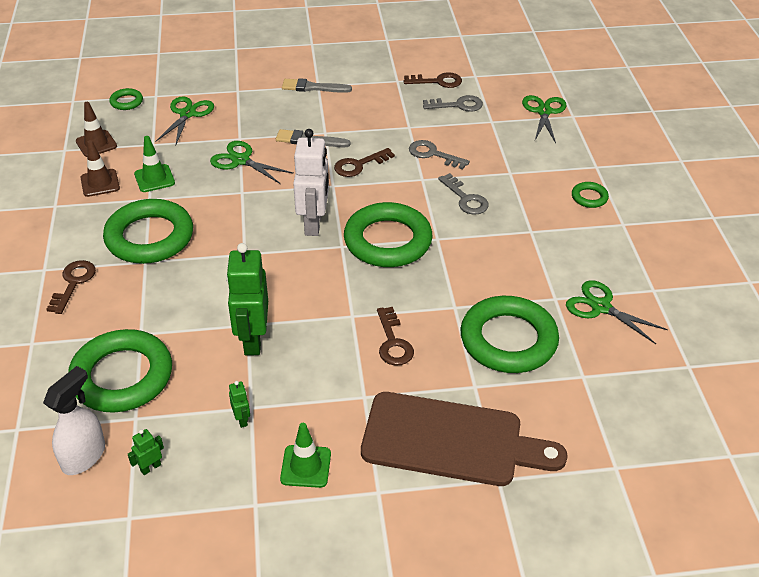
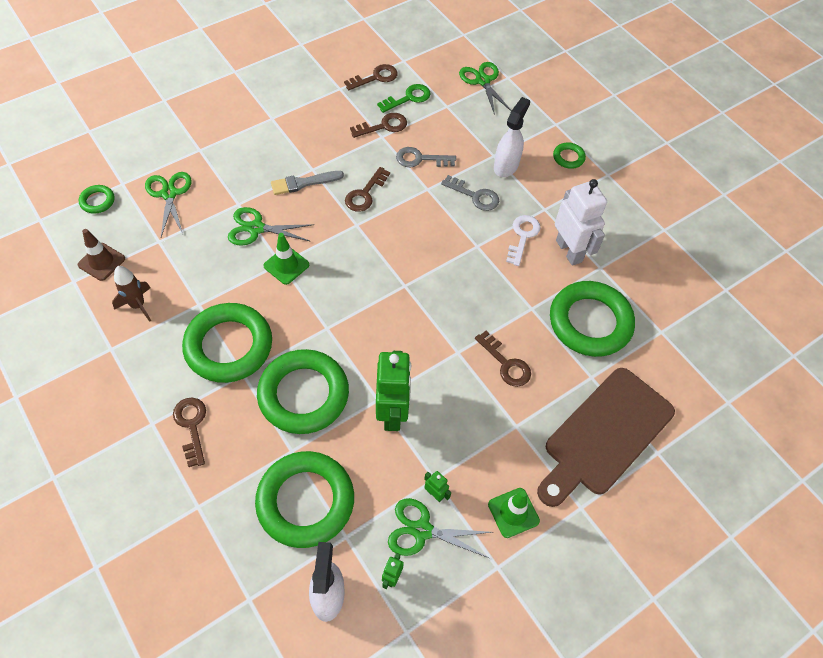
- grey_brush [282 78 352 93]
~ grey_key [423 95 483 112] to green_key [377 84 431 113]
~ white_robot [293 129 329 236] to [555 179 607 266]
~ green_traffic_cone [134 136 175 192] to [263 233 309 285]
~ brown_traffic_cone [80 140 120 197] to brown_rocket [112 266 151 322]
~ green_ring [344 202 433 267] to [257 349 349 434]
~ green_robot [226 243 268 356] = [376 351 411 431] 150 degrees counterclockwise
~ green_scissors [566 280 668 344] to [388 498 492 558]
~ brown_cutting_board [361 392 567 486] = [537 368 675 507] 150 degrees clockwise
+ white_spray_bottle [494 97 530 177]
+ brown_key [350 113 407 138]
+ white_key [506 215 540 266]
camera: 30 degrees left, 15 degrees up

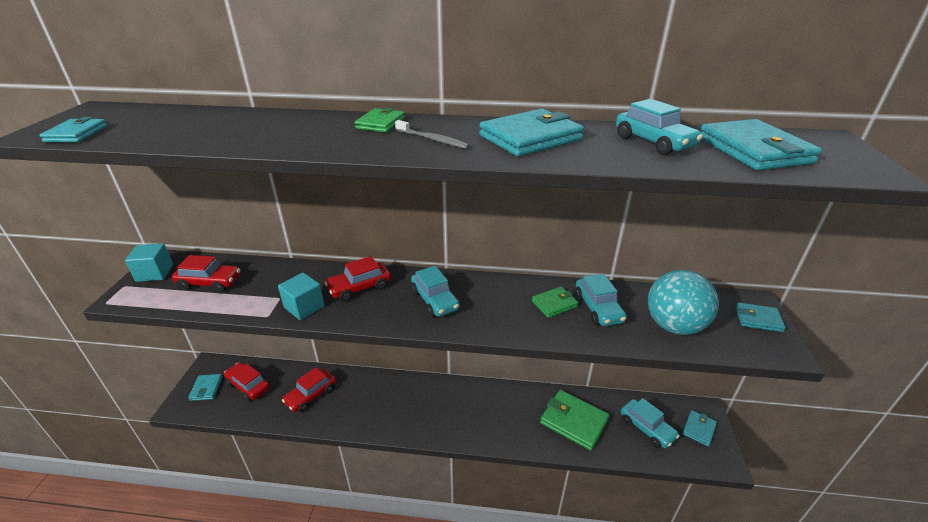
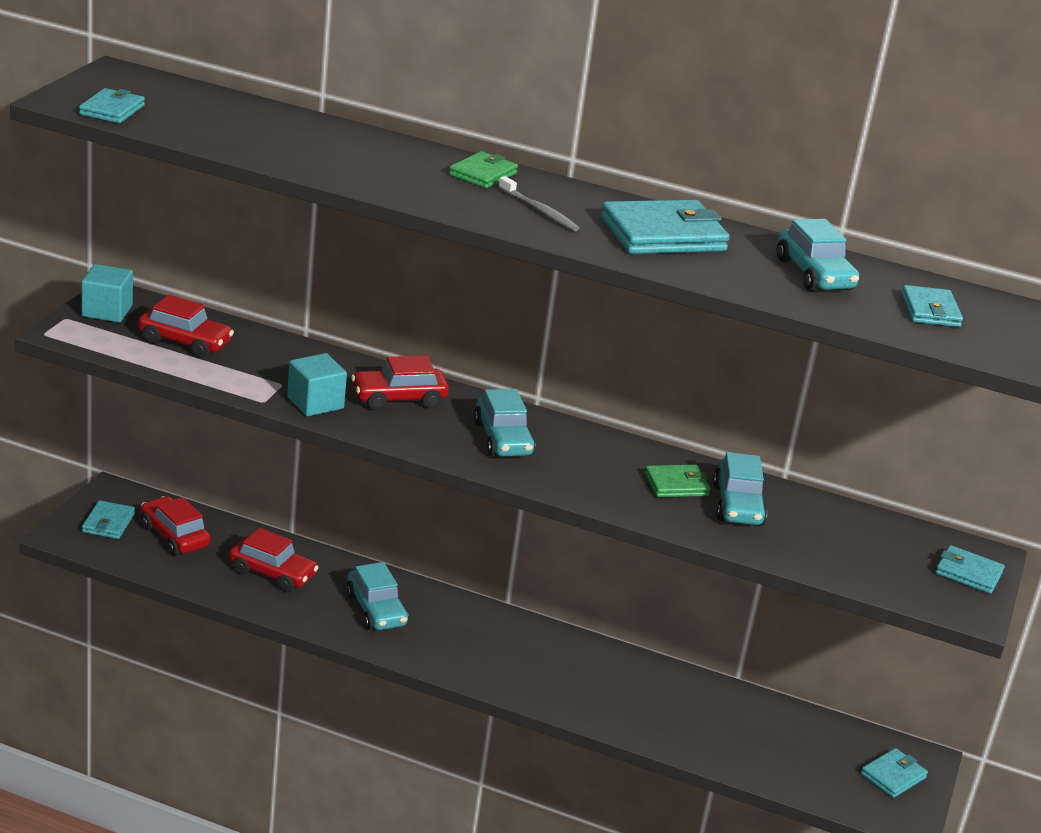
~ turquoise_wallet [701 119 822 171] = [901 285 963 327] x0.56
- turquoise_ball [648 270 719 335]
~ red_car [282 367 336 412] = [229 528 319 592] 120 degrees counterclockwise
- green_wallet [540 390 609 451]
~ turquoise_car [621 398 680 448] to [346 562 408 630]
camera: 10 degrees right, 5 degrees down

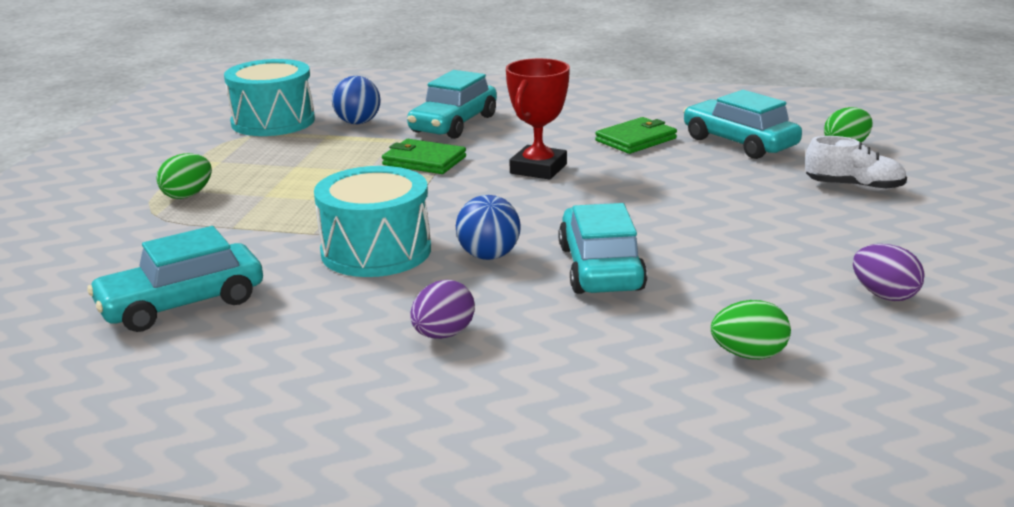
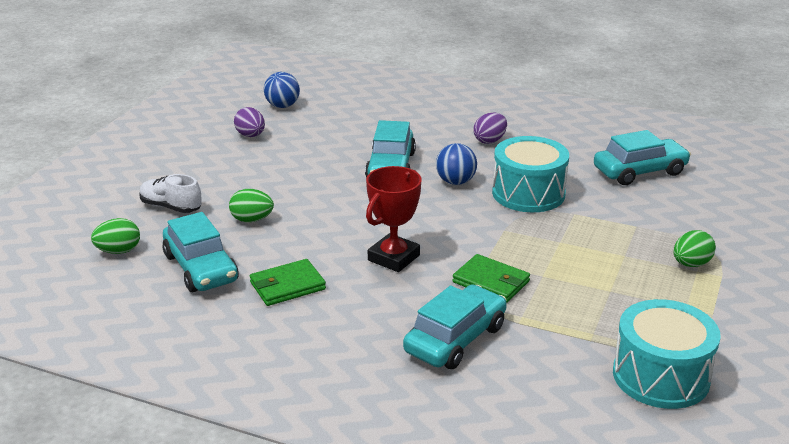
~ blue_ball [332 76 381 124] to [264 72 300 108]
~ green_egg [711 300 791 359] to [229 189 274 222]
camera: 170 degrees left, 5 degrees up

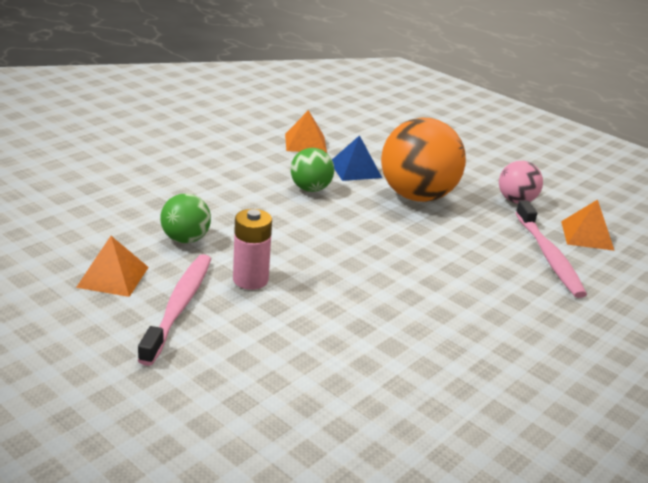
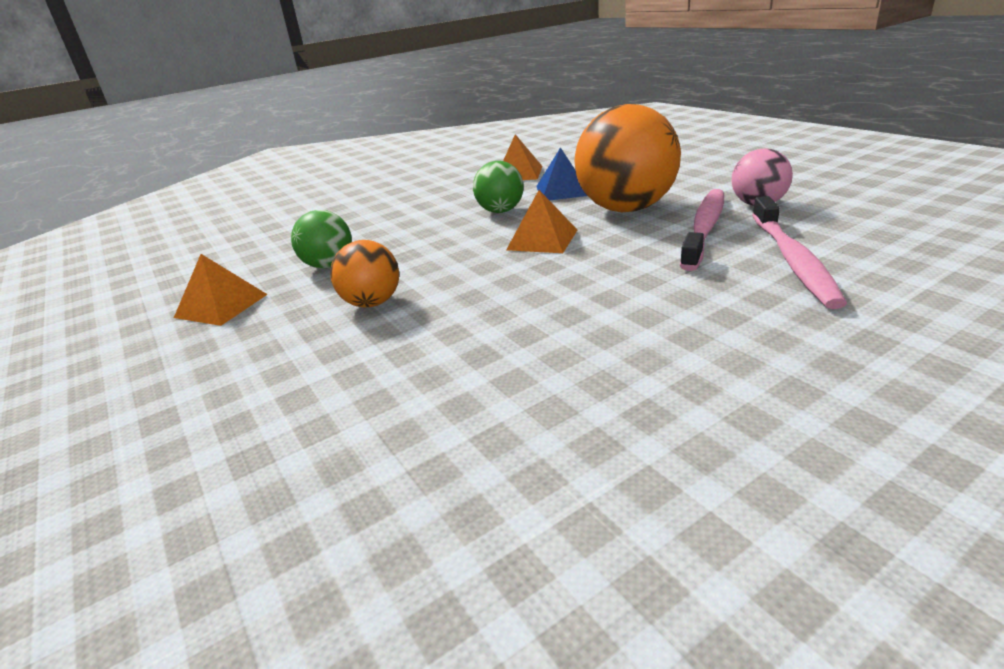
~ orange_pyramid [561 199 615 251] to [506 190 577 253]
~ pink_battery [233 209 272 290] to orange_ball [330 240 399 307]
~ pink_toothbrush [138 254 211 366] to [680 189 724 271]
camera: 20 degrees right, 0 degrees up

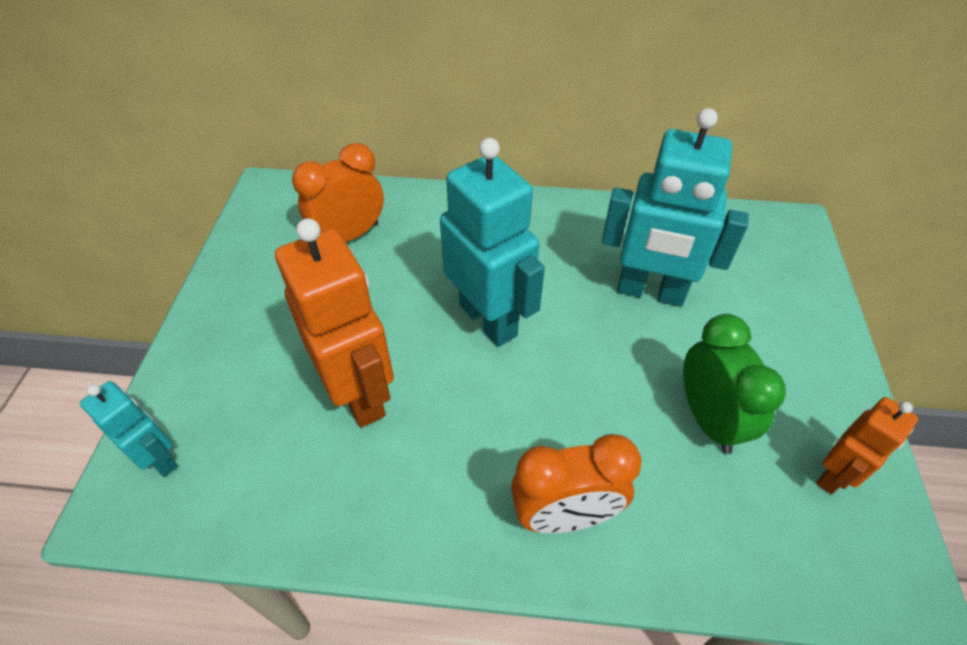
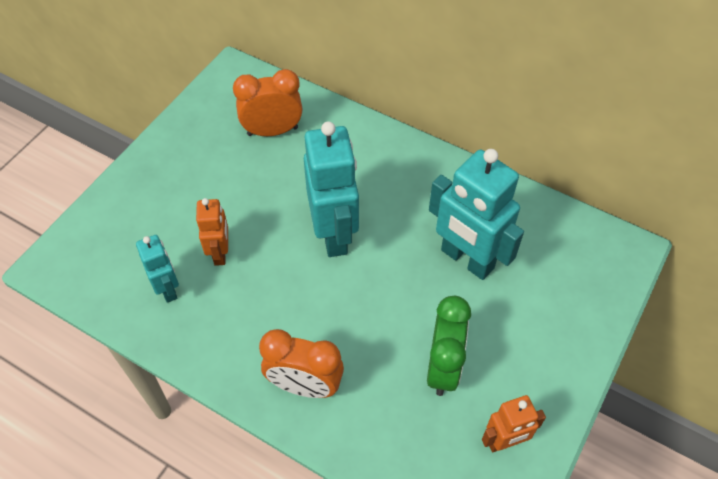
~ orange_robot [275 218 394 428] = [196 198 228 266] x0.54
~ turquoise_robot [80 381 178 477] to [136 235 179 303]
camera: 25 degrees right, 5 degrees up

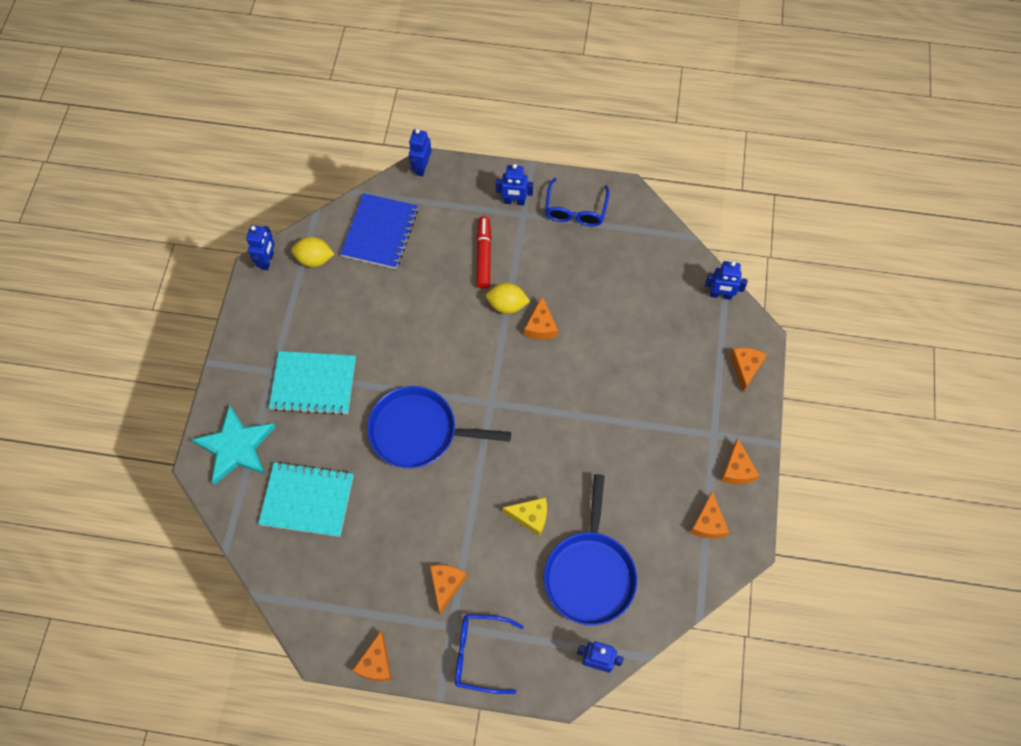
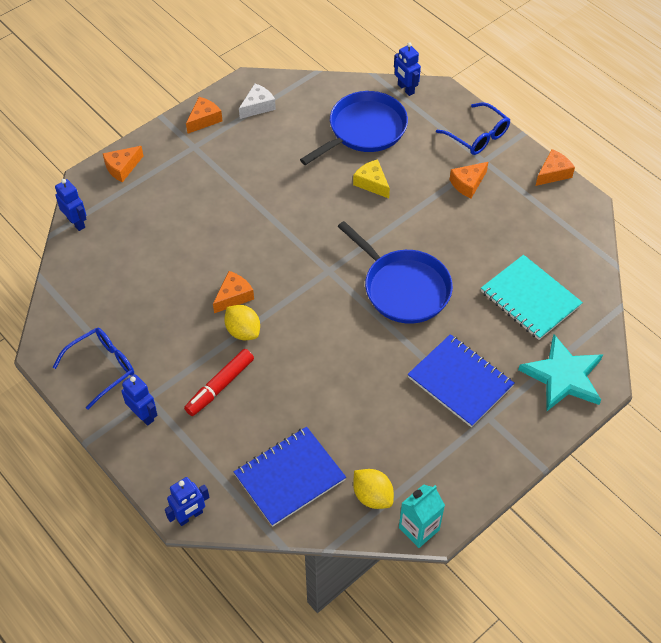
~ blue_robot [246 225 275 270] to turquoise_carton [399 484 445 548]
~ turquoise_notebook [269 351 356 415] to blue_notebook [408 334 515 427]
~ orange_cheese [690 491 729 539] to white_cheese [239 84 276 119]
camera: 140 degrees left, 10 degrees down

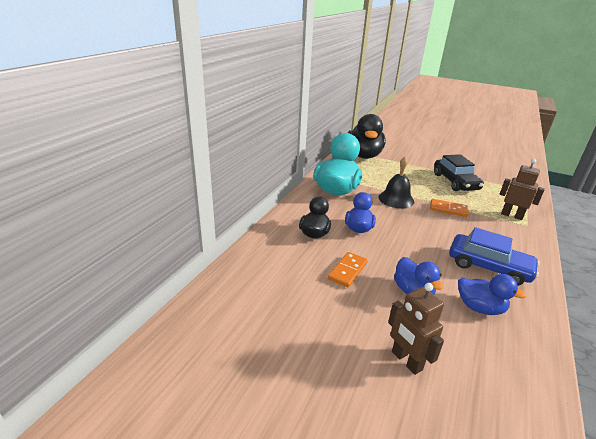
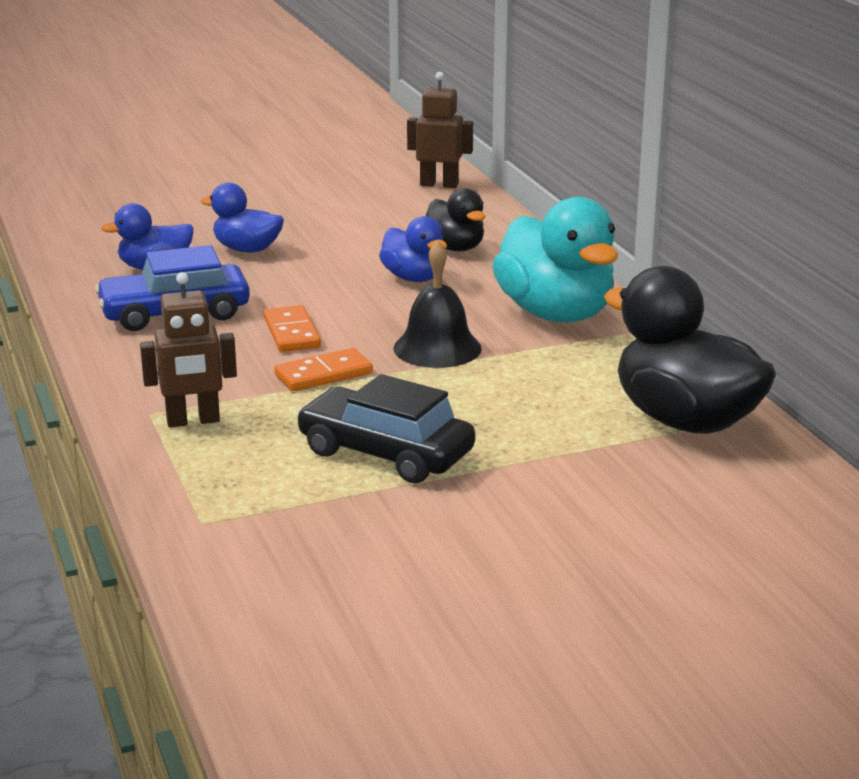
~ orange_domino [328 252 368 287] to [264 305 321 352]
~ brown_robot [388 283 444 375] to [407 72 473 188]
camera: 135 degrees right, 5 degrees down

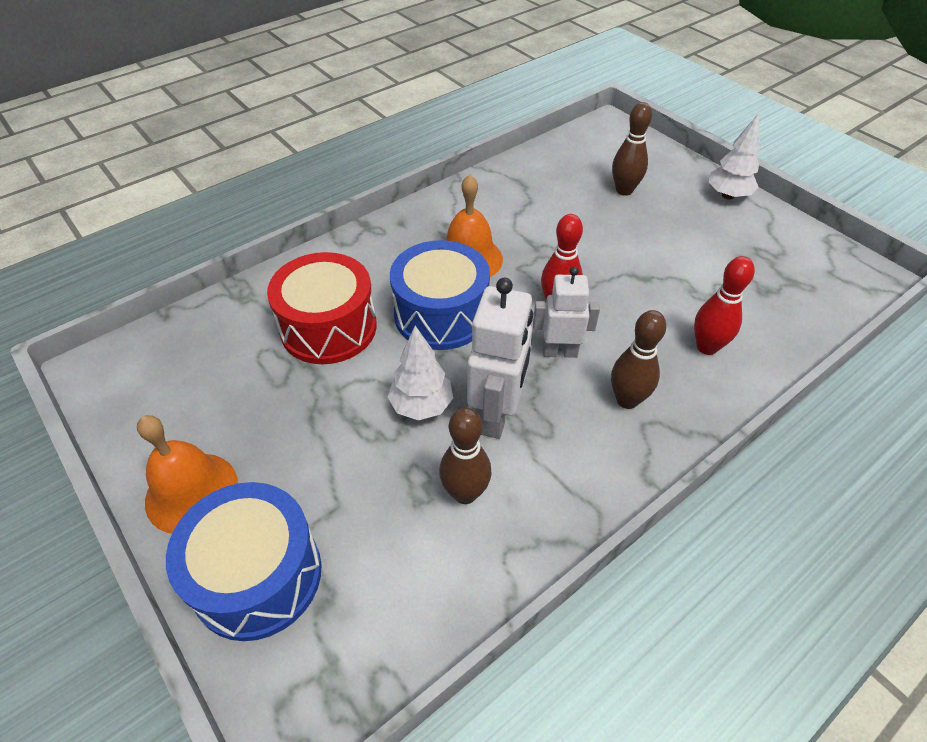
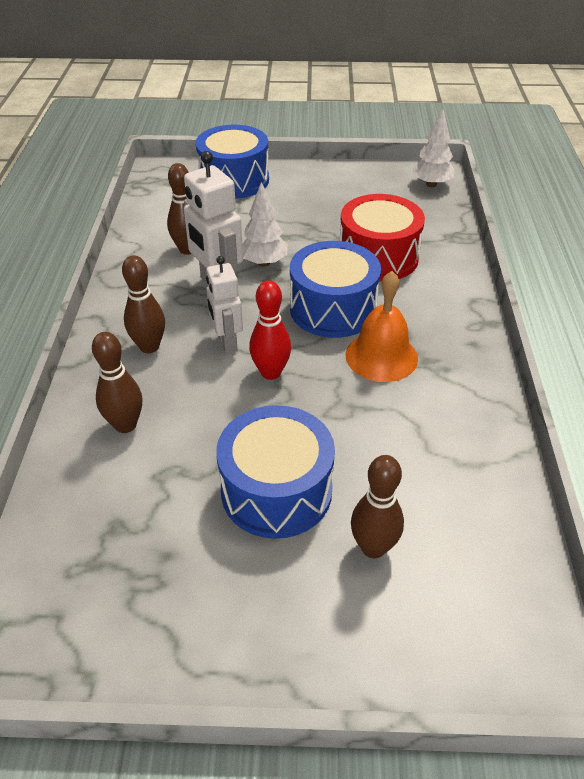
~ white_tree [708 113 760 200] to [411 109 455 187]
~ red_bowling_pin [694 256 755 355] to brown_bowling_pin [92 332 142 433]
~ white_robot [533 266 600 358] = [206 256 243 354] 120 degrees clockwise
- orange_bell [137 415 238 534]
+ blue_drum [216 405 335 539]
camera: 130 degrees right, 5 degrees down

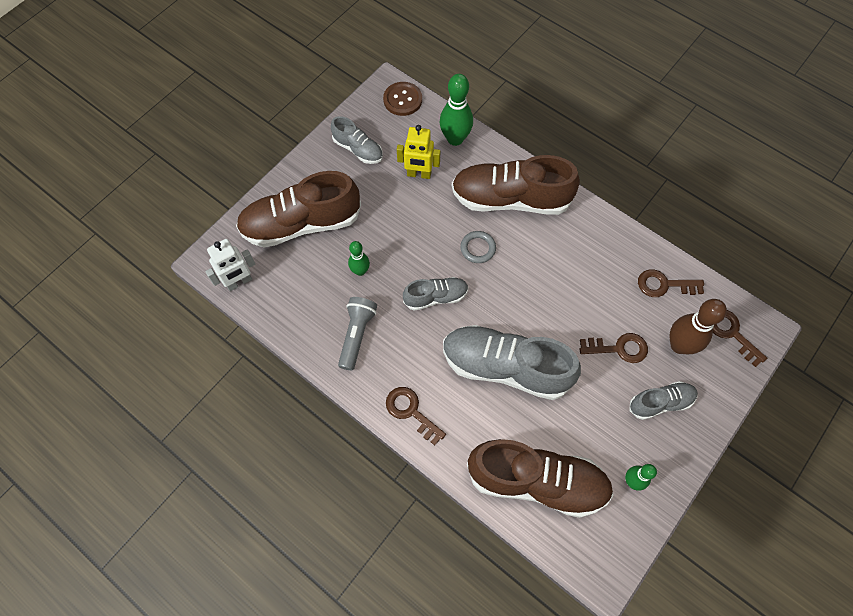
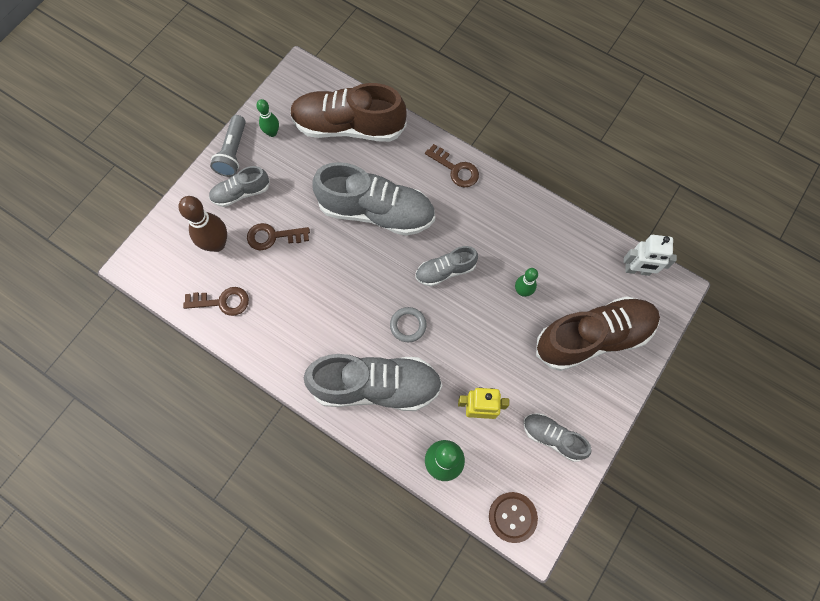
~ brown_shoe [452 155 580 215] to grey_shoe [304 354 443 411]
~ white_robot [205 239 255 291] = [624 235 677 276] 135 degrees counterclockwise
~ grey_flashlight [338 297 377 371] to [210 115 246 177]
- brown_key [713 310 767 367]
camera: 175 degrees right, 5 degrees up

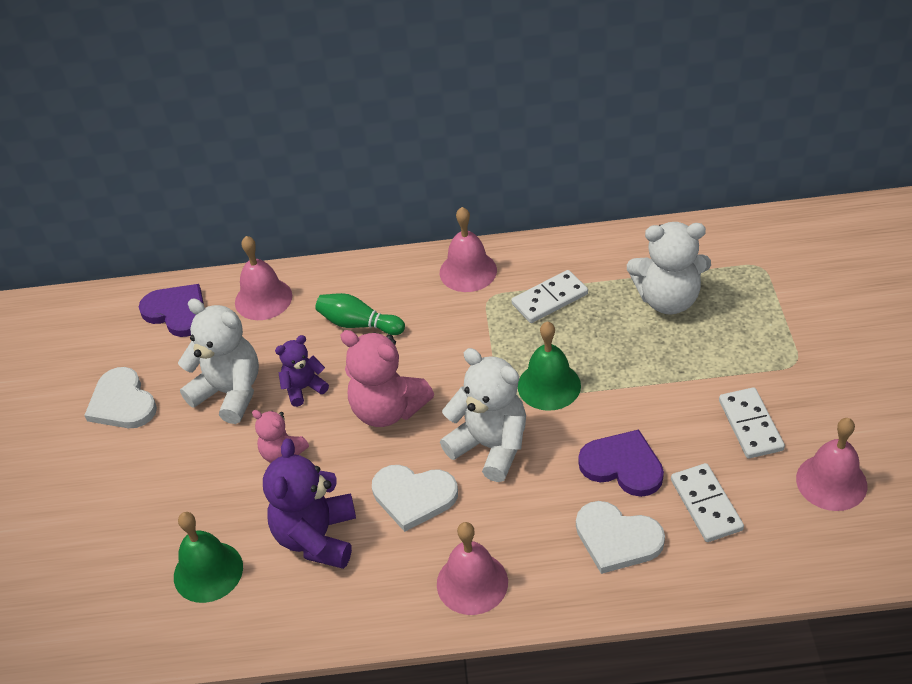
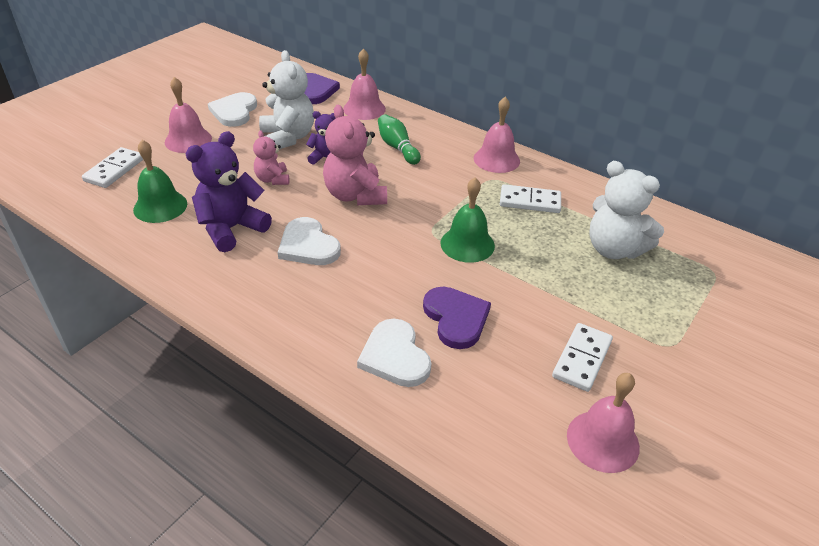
- white_teddy_bear [440 348 526 482]
~ white_domino [671 463 744 542] to [82 147 143 188]
~ pink_bell [437 522 508 615] to [165 77 212 153]
camera: 35 degrees right, 5 degrees down

